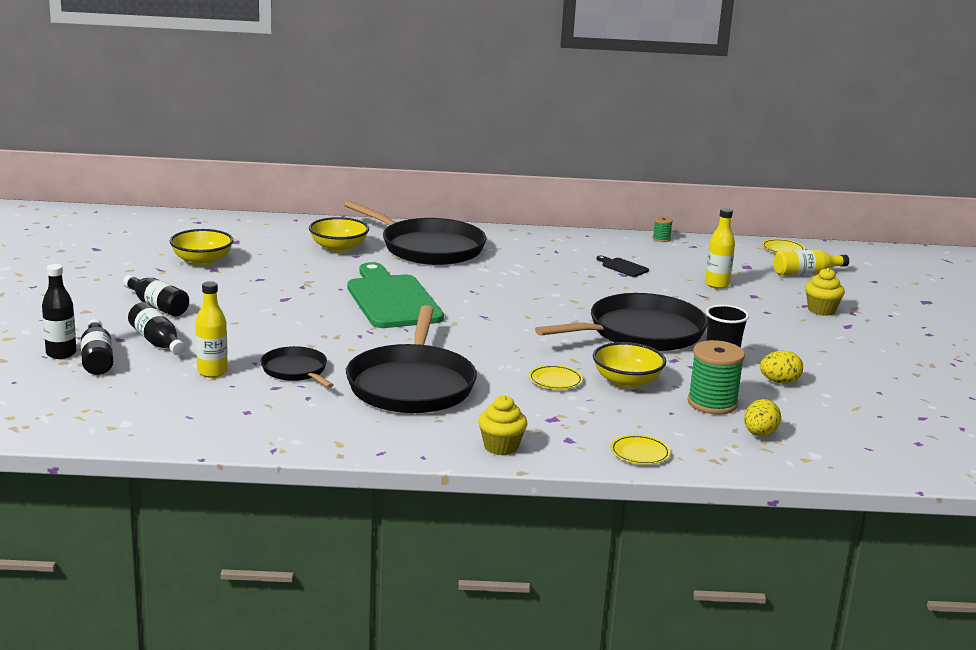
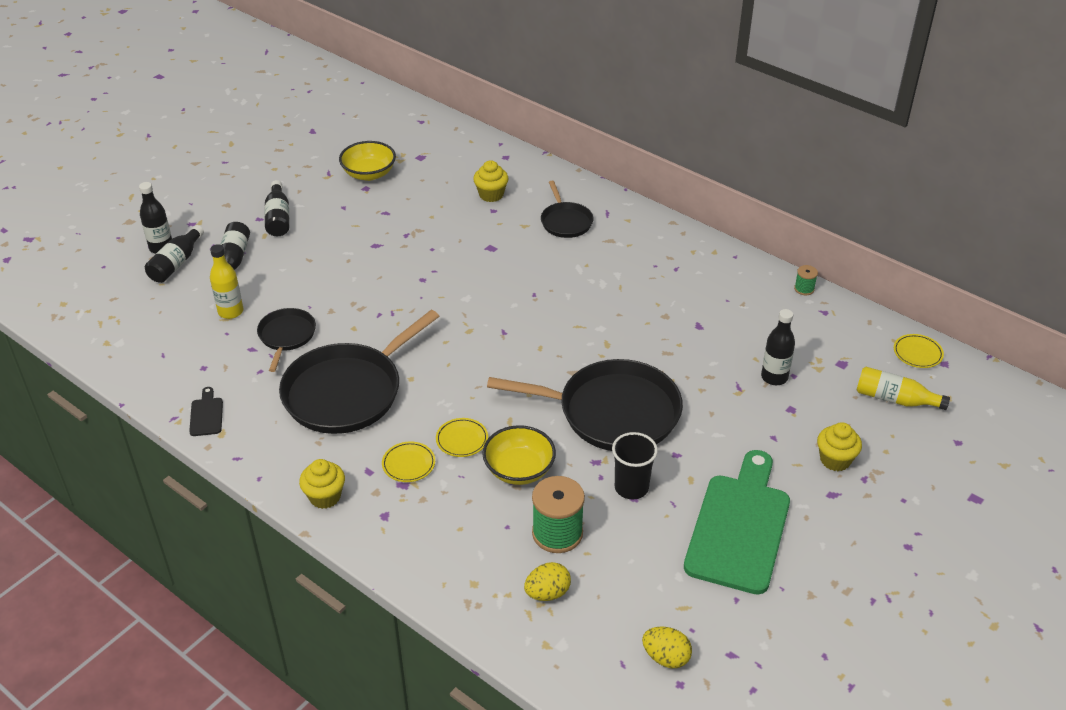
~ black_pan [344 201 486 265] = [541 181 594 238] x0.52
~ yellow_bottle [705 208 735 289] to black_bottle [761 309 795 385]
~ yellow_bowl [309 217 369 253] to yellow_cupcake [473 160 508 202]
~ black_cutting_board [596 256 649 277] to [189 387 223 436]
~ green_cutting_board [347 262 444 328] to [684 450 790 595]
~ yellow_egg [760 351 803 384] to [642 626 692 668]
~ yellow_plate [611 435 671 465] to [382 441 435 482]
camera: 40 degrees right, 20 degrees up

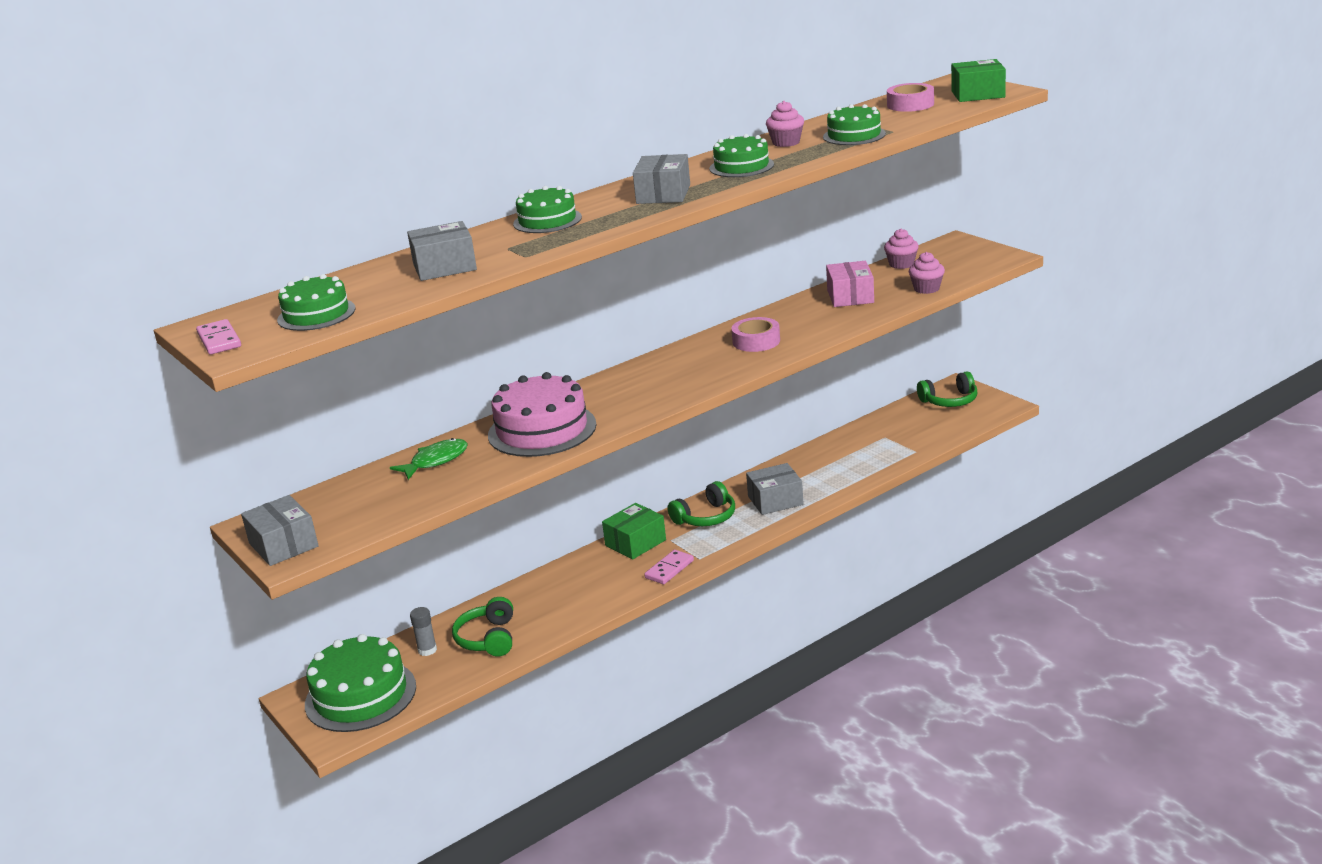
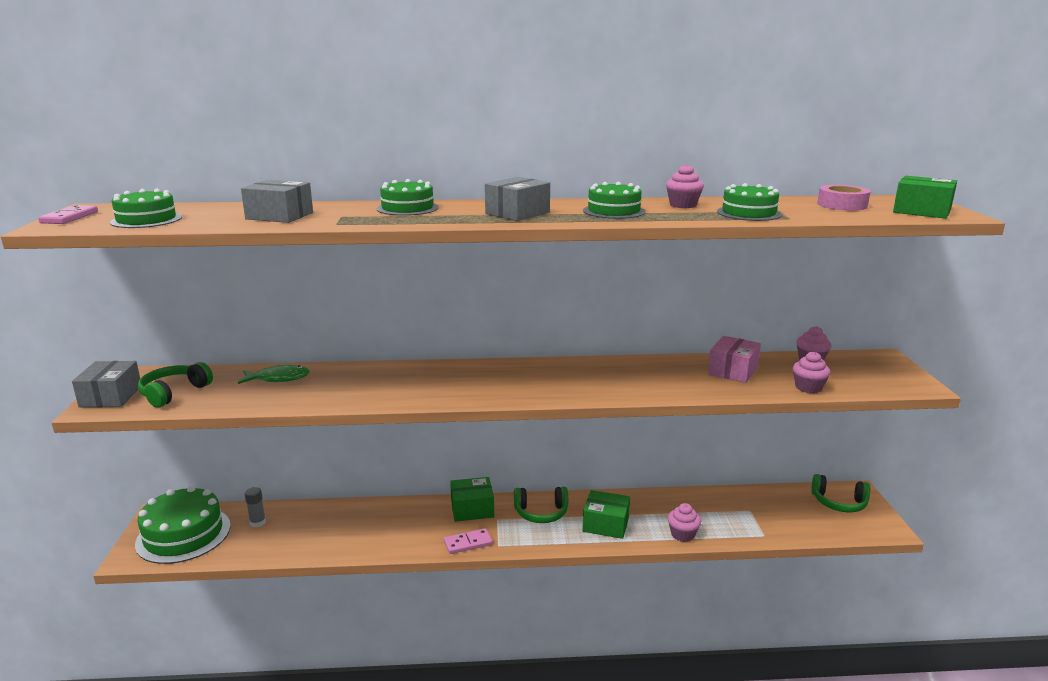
- pink_tape [732 317 780 352]
- pink_cake [488 372 596 457]
~ grey_box [746 463 804 515] to green_box [582 490 630 539]
~ green_headphones [452 597 513 657] to [138 362 213 408]
+ pink_cupcake [668 503 701 542]
camera: 30 degrees right, 5 degrees down

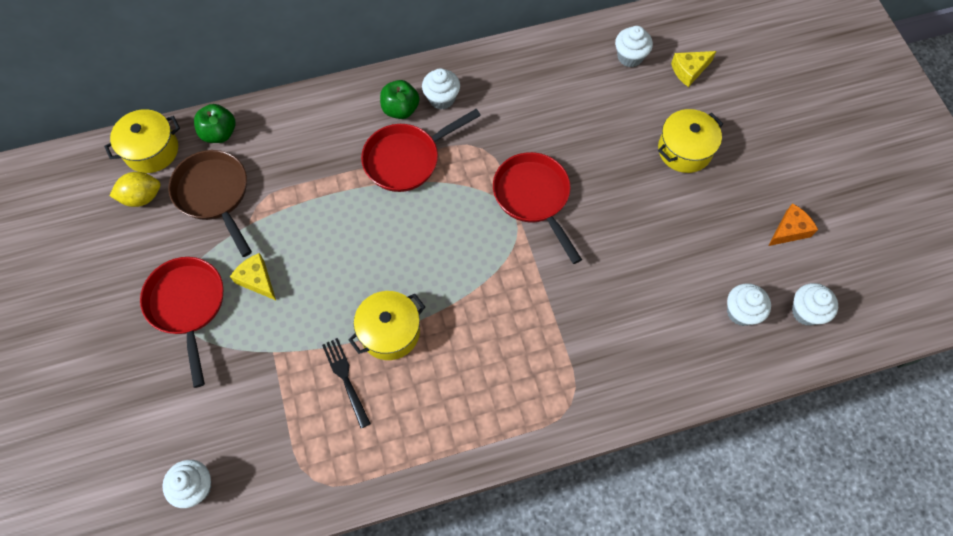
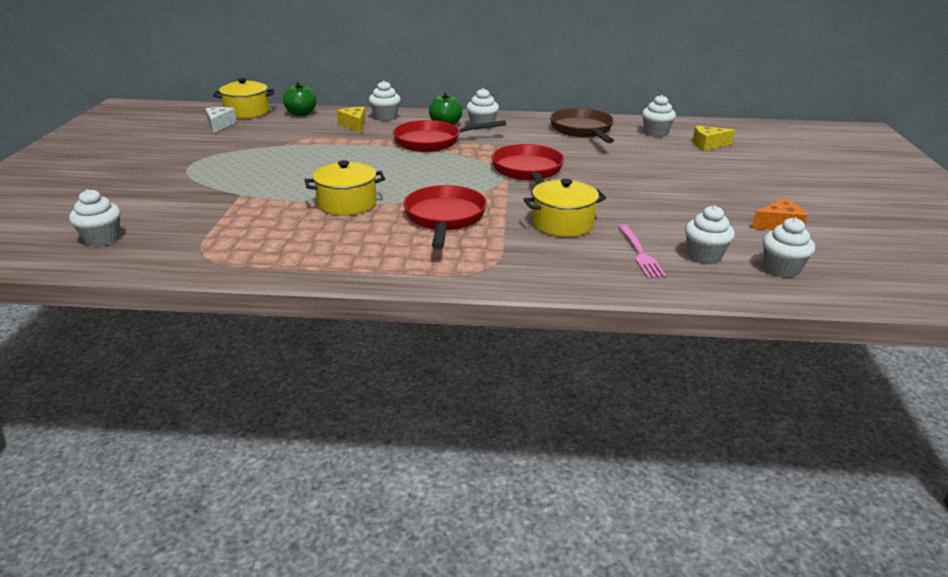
~ yellow_pot [658 109 723 173] to [523 179 606 237]
~ brown_pan [169 150 252 257] to [550 108 614 143]
~ yellow_lemon [109 172 160 207] to white_cheese [205 107 237 134]
~ yellow_cheese [230 253 276 300] to [337 107 366 133]
~ red_pan [140 257 223 388] to [403 185 487 249]
- black_fork [322 338 371 428]
+ white_cupcake [369 80 401 121]
+ pink_fork [619 225 666 279]
camera: 20 degrees right, 35 degrees down

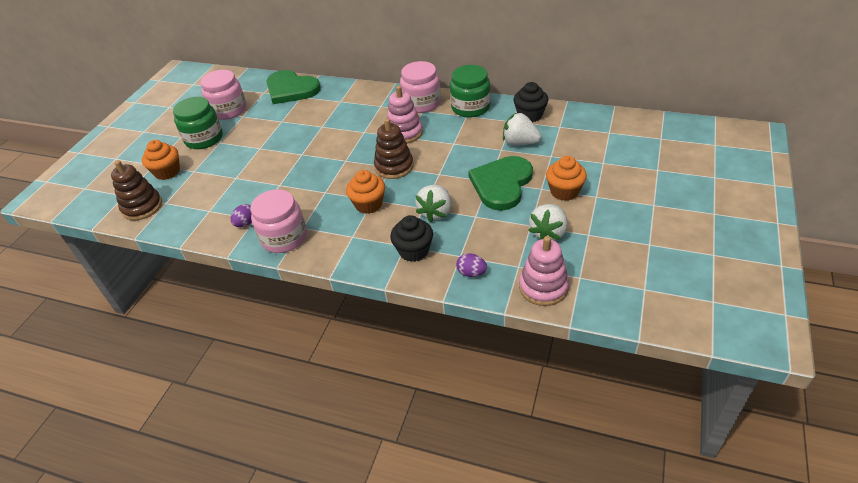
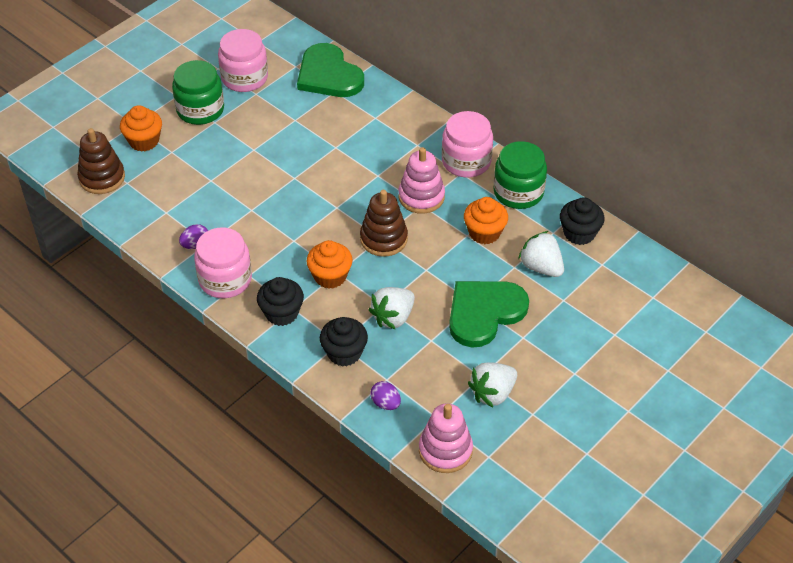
~ orange_cupcake [546 156 587 201] to [464 197 508 244]
+ black_cupcake [257 277 304 326]
camera: 20 degrees right, 5 degrees up

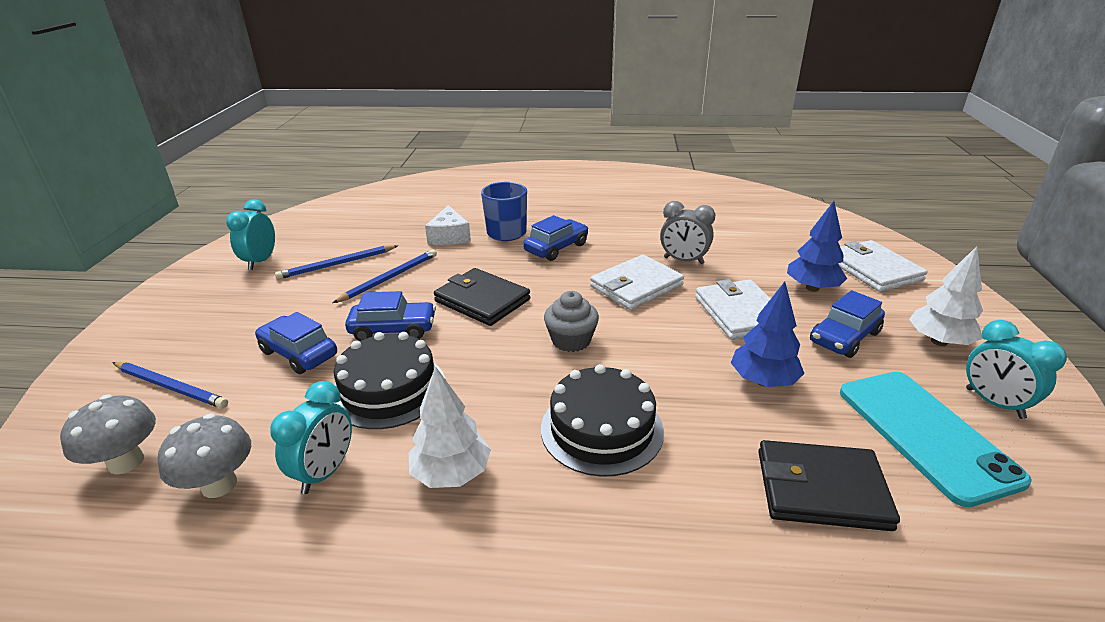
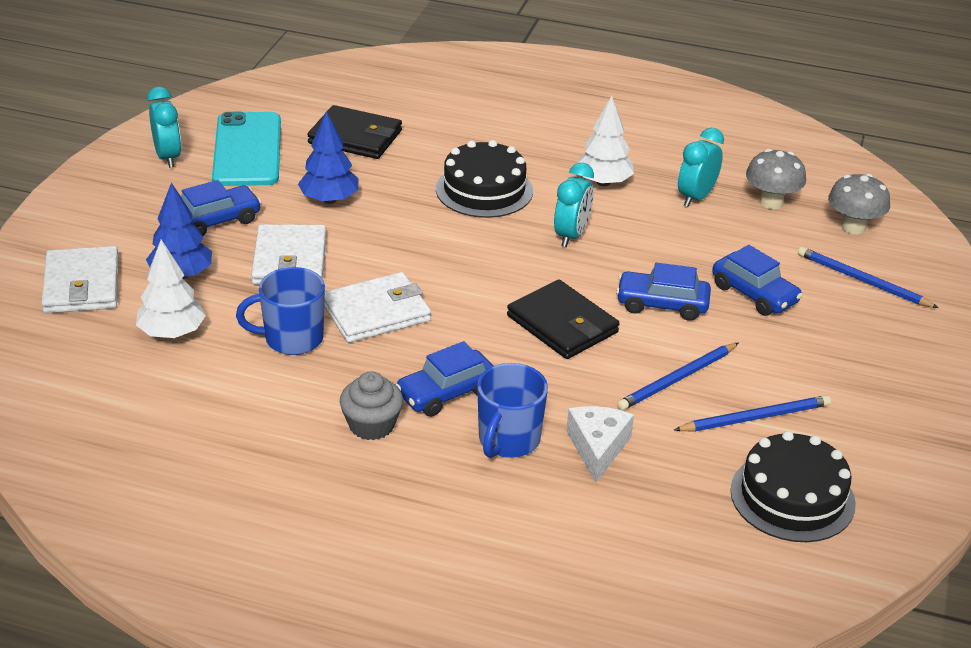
~ turquoise_clock [226 199 275 270] to [554 163 594 247]
~ grey_clock [660 201 715 264] to blue_mug [236 267 325 355]
~ white_tree [909 246 983 346] to [136 239 206 338]
~ grey_cupcake [544 291 599 352] to [340 371 403 440]
~ black_cake [334 332 445 429] to [730 431 856 542]
camera: 170 degrees left, 5 degrees up

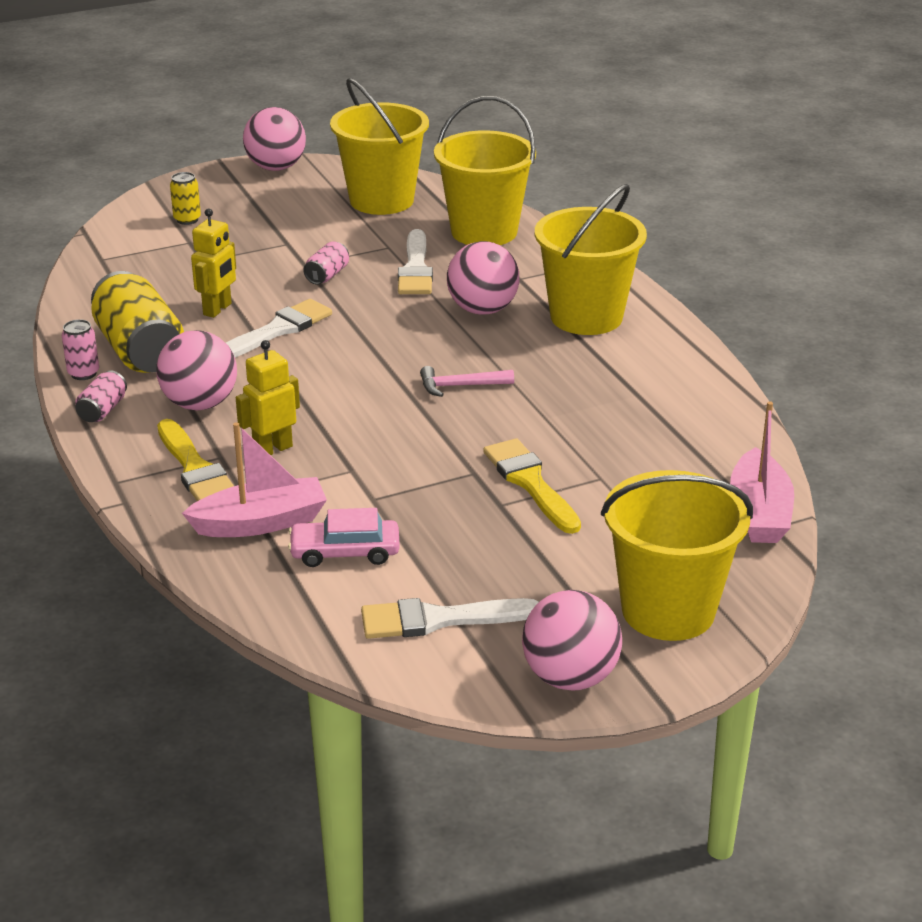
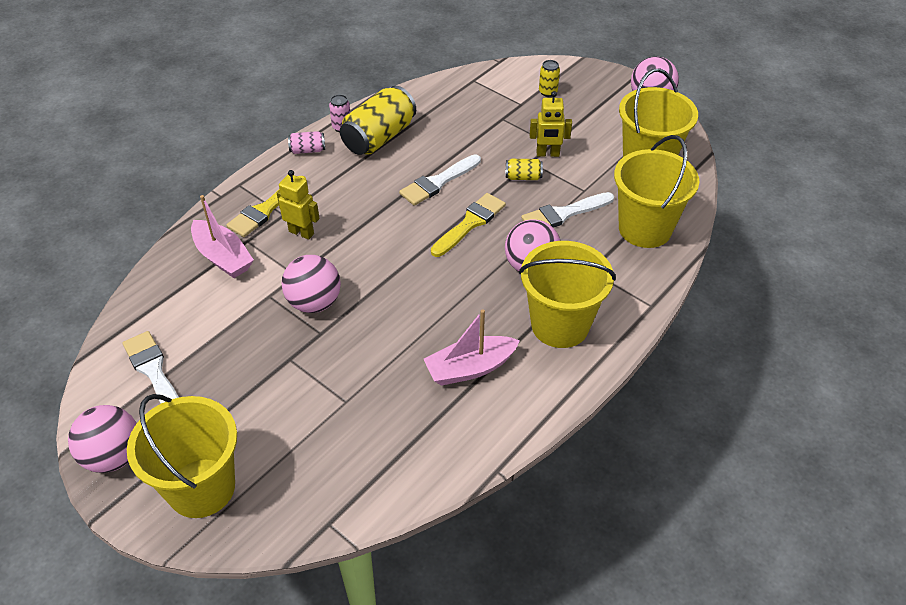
~ yellow_robot [191 208 236 318] to [530 91 572 157]
~ pink_can [303 242 349 284] to yellow_can [506 159 543 180]
~ white_brush [226 299 332 357] = [399 154 481 206] 120 degrees clockwise
~ pink_ball [156 330 237 410] to [281 255 341 313]
- pink_hammer [420 366 514 397]
~ pink_boat [730 401 794 543] to [424 309 520 386]
~ yellow_brush [483 438 581 534] to [431 193 506 257]
- pink_car [288 508 400 567]
camera: 65 degrees right, 15 degrees up

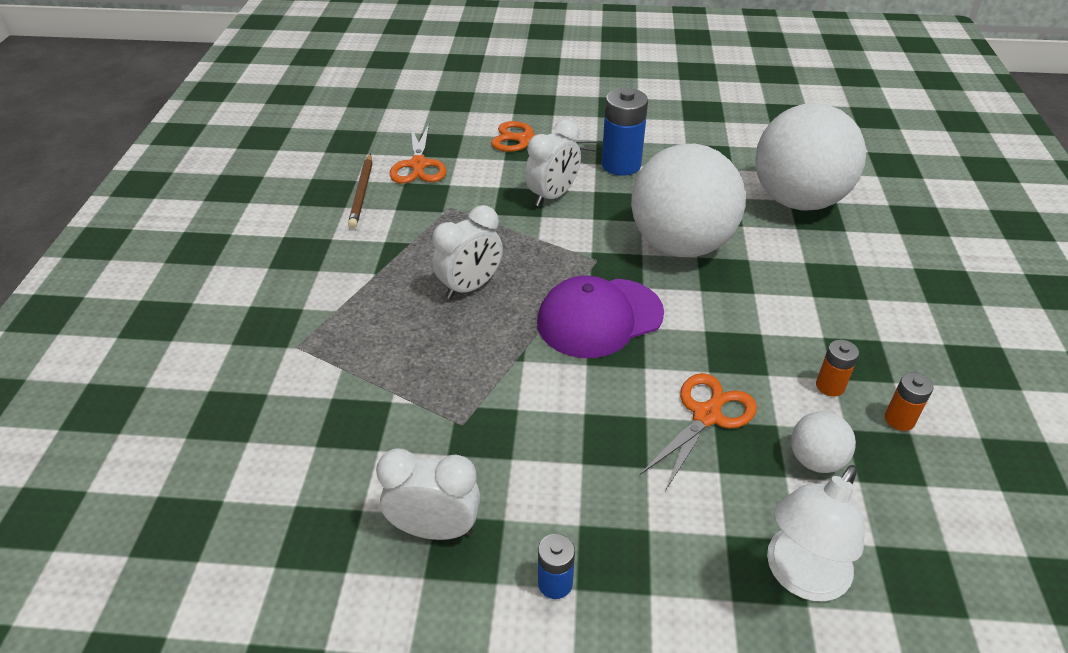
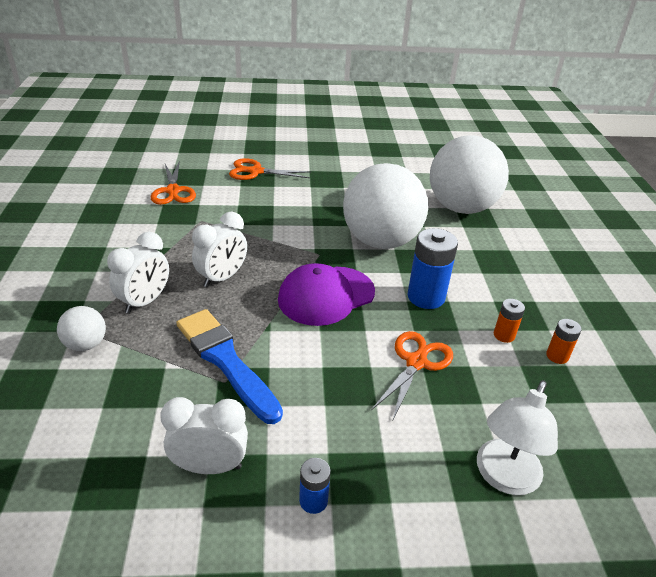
~ blue_battery [601 88 648 176] to [408 228 458 309]
~ white_clock [525 119 581 207] to [107 232 169 314]
- brown_pencil [348 154 372 228]
~ white_ball [791 411 856 473] to [57 306 106 351]
+ blue_brush [176 309 283 424]
camera: 10 degrees left, 5 degrees down

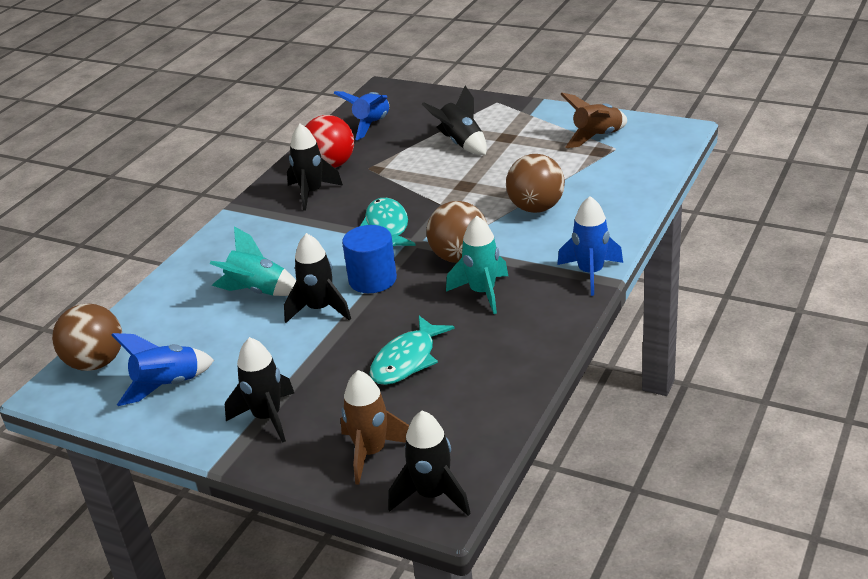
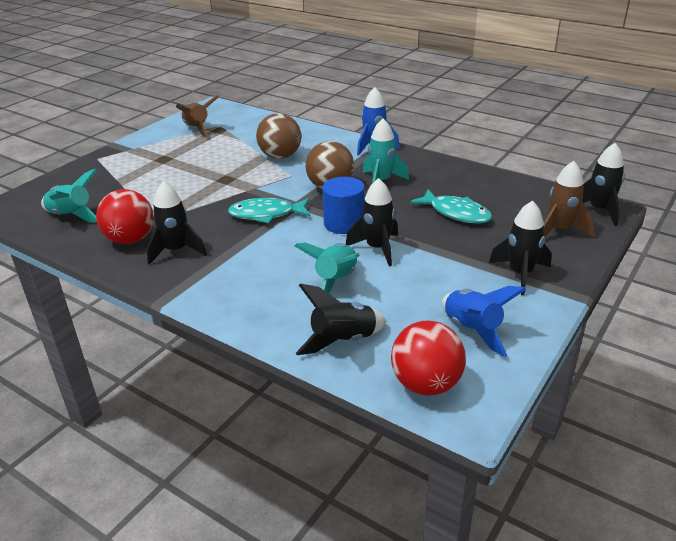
~ black_rocket [422 85 487 155] to [296 283 387 355]
~ blue_rocket [334 91 389 140] to turquoise_rocket [41 168 97 222]
~ brown_ball [52 304 122 371] to red_ball [391 320 466 396]
camera: 85 degrees left, 0 degrees up

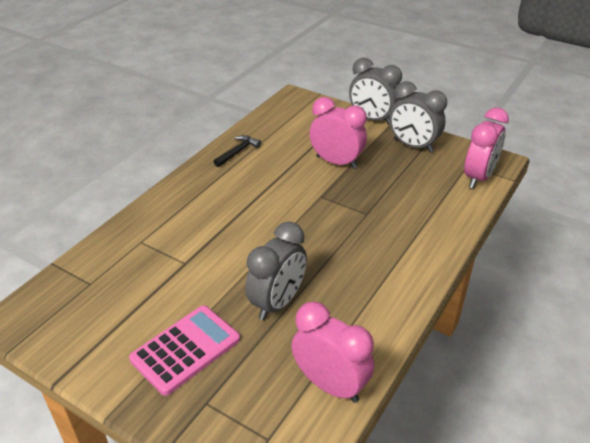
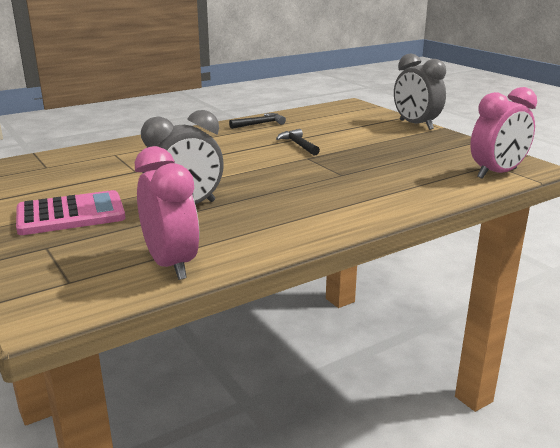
- grey_clock [389 81 447 153]
- pink_clock [309 97 367 169]
+ black_hammer [276 129 320 156]
camera: 25 degrees right, 15 degrees down

